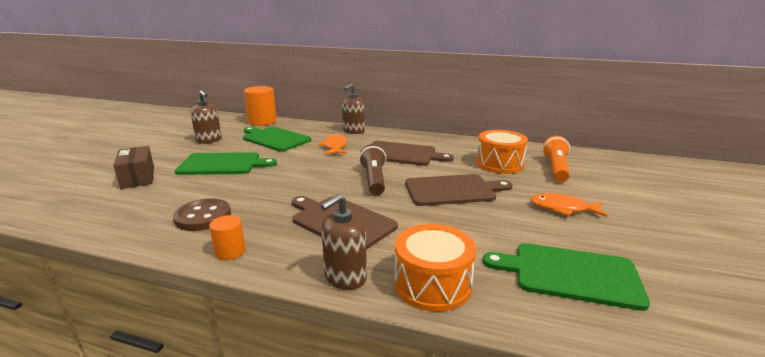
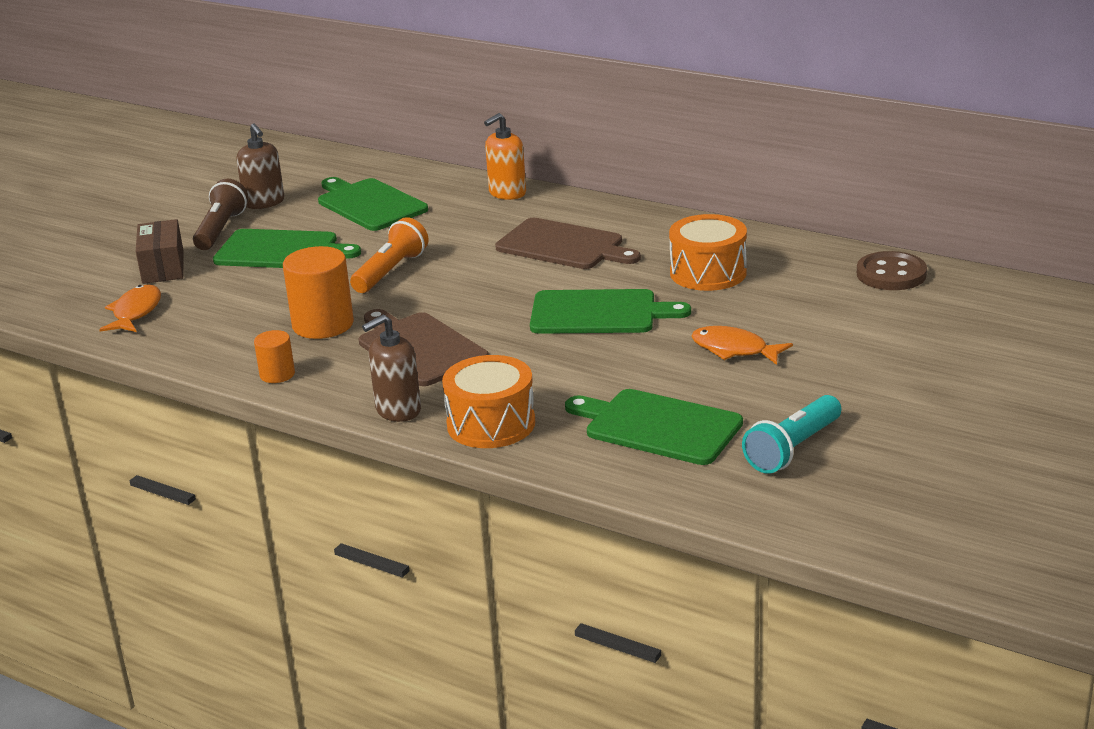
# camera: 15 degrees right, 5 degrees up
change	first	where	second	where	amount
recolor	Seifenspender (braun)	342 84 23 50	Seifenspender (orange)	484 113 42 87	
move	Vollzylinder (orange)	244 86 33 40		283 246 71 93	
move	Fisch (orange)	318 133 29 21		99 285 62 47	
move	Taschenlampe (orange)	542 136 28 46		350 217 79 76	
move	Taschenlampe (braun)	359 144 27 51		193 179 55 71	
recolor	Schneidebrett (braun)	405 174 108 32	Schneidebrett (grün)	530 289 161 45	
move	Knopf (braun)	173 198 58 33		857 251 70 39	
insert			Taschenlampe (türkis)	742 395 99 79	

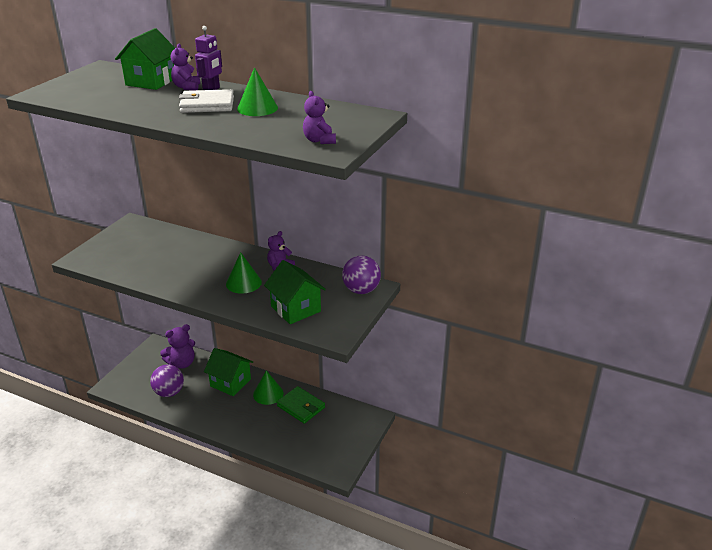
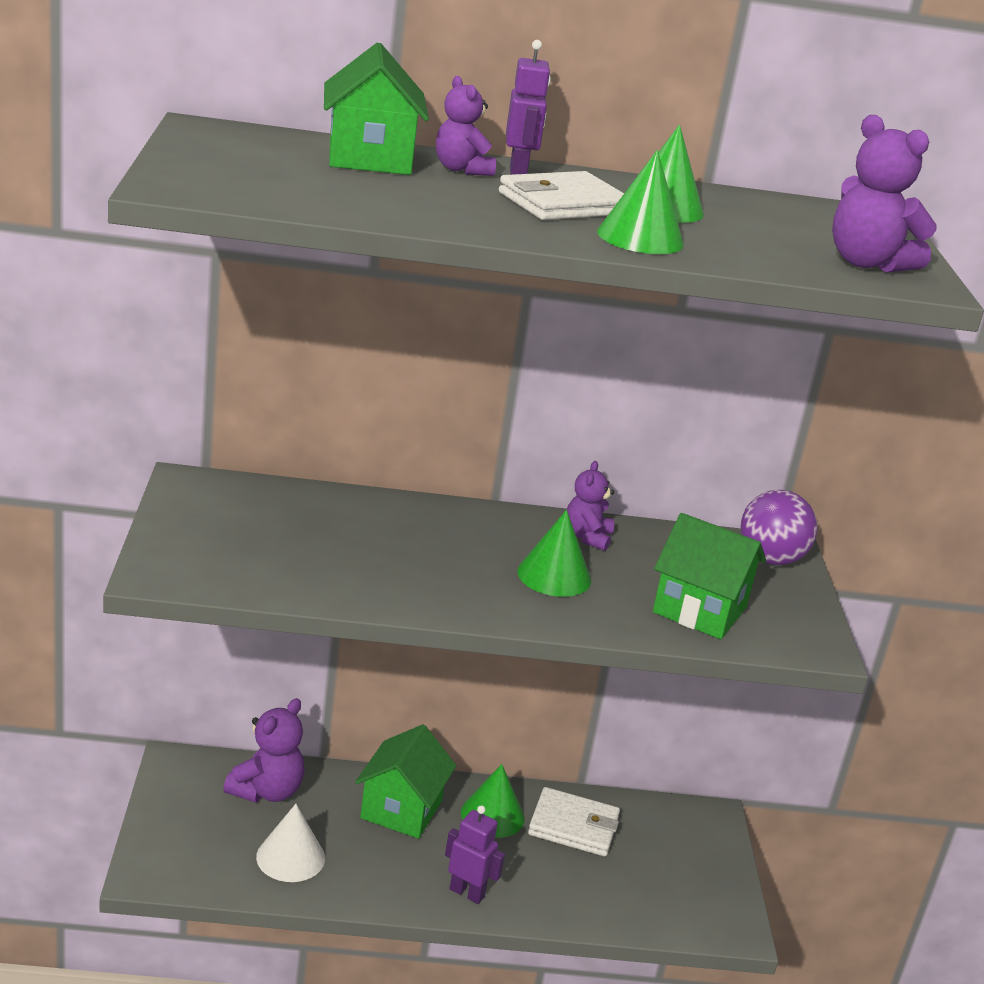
# camera: 30 degrees left, 5 degrees down
change	first	where	second	where	amount
resize	Teddybär (lila)	303 91 33 53		832 115 105 157	x1.53
rotate	Haus (grün)	204 348 49 48		355 724 101 115	75 degrees counterclockwise
replace	Ball (lila)	150 364 34 33	Kegel (weiß)	256 804 69 78	
recolor	Geldbörse (grün)	277 386 48 38	Geldbörse (weiß)	528 787 92 70	
insert			Kegel (grün)	597 150 87 104	
insert			Roboter (lila)	445 805 60 99	

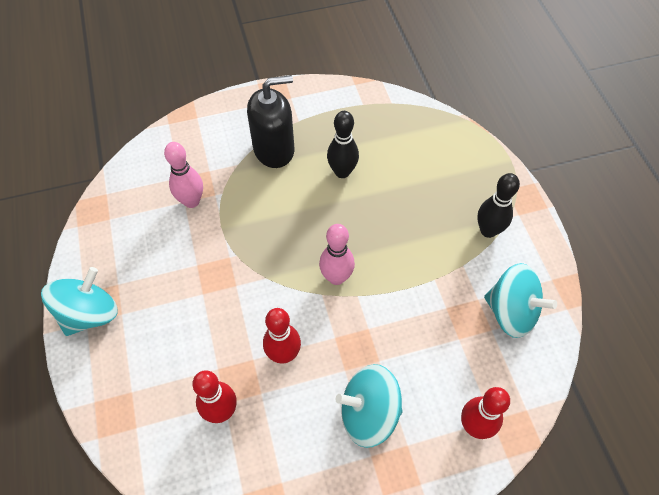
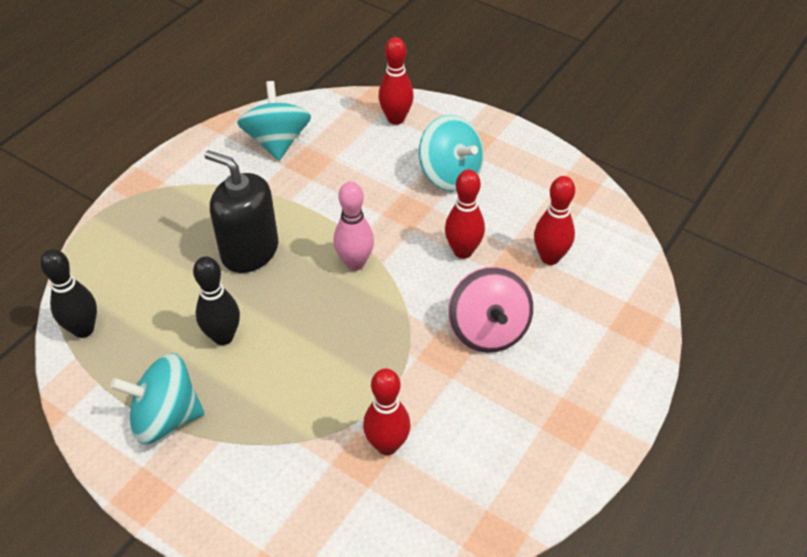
# camera: 130 degrees left, 10 degrees down
change	first	where	second	where	amount
move	Seifenspender (schwarz)	247 75 47 93		205 150 73 123	
recolor	Bowlingkegel (rosa)	164 142 39 66	Bowlingkegel (rot)	363 369 47 86	
move	Bowlingkegel (schwarz)	477 173 43 65		40 249 57 89	
move	Kreisel (türkis)	41 267 77 69		110 353 94 91	
insert			Kreisel (rosa)	448 267 86 86	

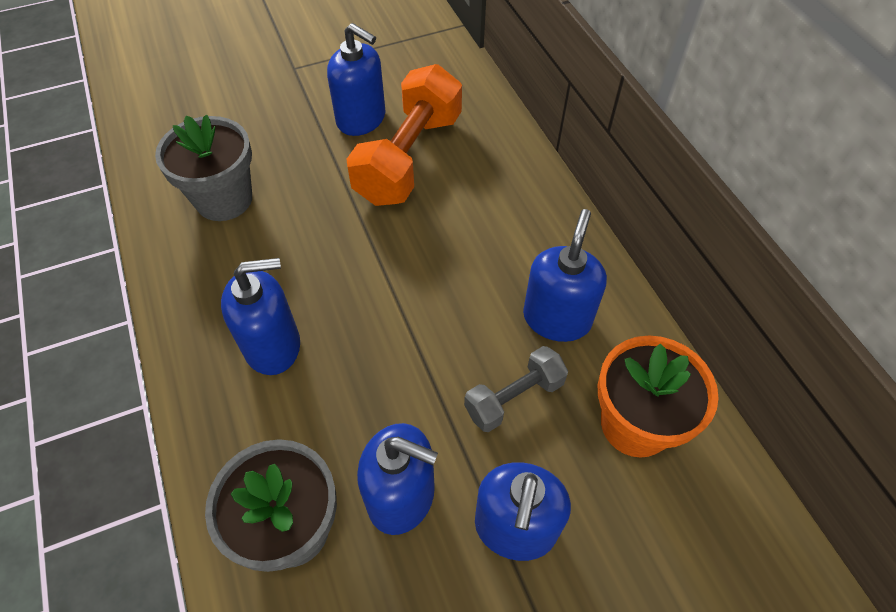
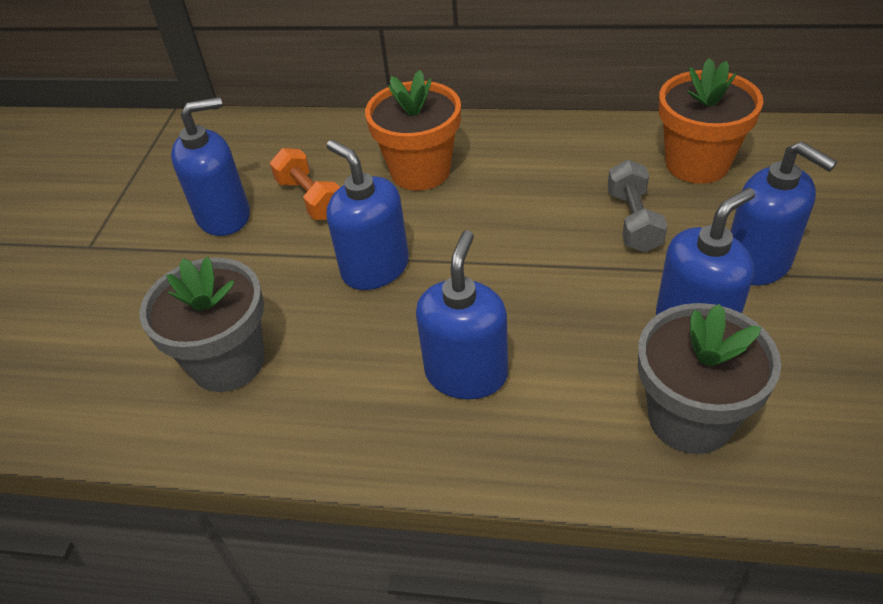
# camera: 55 degrees left, 10 degrees down
change	first	where	second	where	amount
resize	Hantel (orange)	346 64 116 142		270 148 70 72	x0.54
move	Seifenspender (blau)	523 209 84 133		327 140 82 150	
insert			Blumentopf (orange)	365 70 96 121	

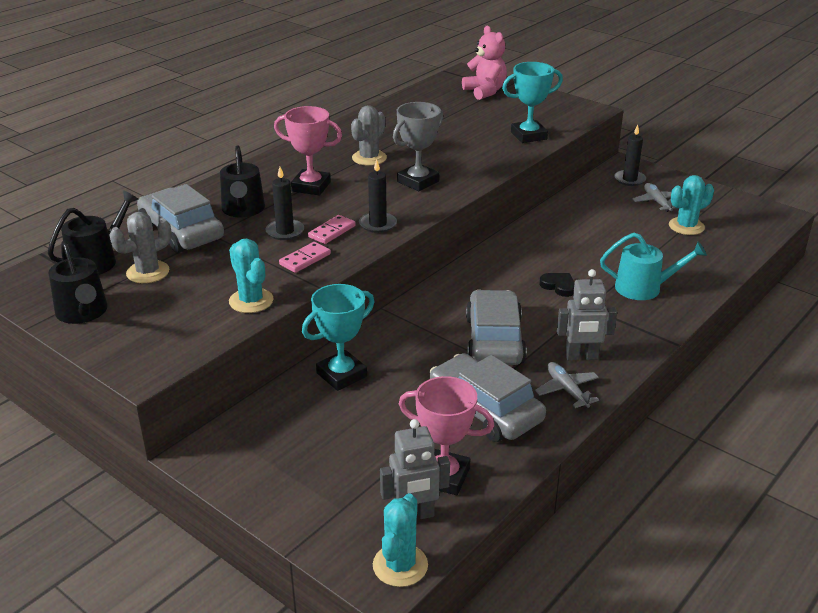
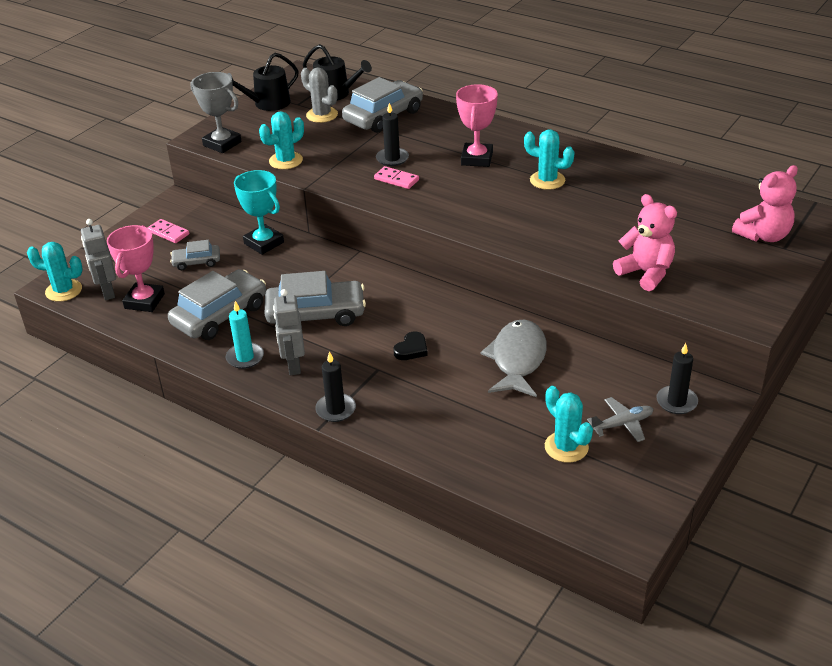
# camera: 85 degrees right, 5 degrees up
change	first	where	second	where	amount
replace	Pokal (türkis)	502 62 61 81	Teddybär (rosa)	613 194 64 97	
move	Pokal (grau)	393 102 50 89		190 72 52 81	
recolor	Kaktus (grau)	351 105 36 61	Kaktus (türkis)	524 130 50 60	
delete	Gießkanne (schwarz)	220 145 45 72			
move	Kerze (schwarz)	359 159 38 74		315 351 41 71	
delete	Gießkanne (türkis)	600 233 107 67			
move	Dominostein (rosa)	279 242 52 31		147 219 42 24	
replace	Flugzeug (grau)	535 362 64 46	Kerze (türkis)	226 301 38 68	
insert			Auto (grau)	170 240 50 30	
insert			Fisch (grau)	481 320 66 77	

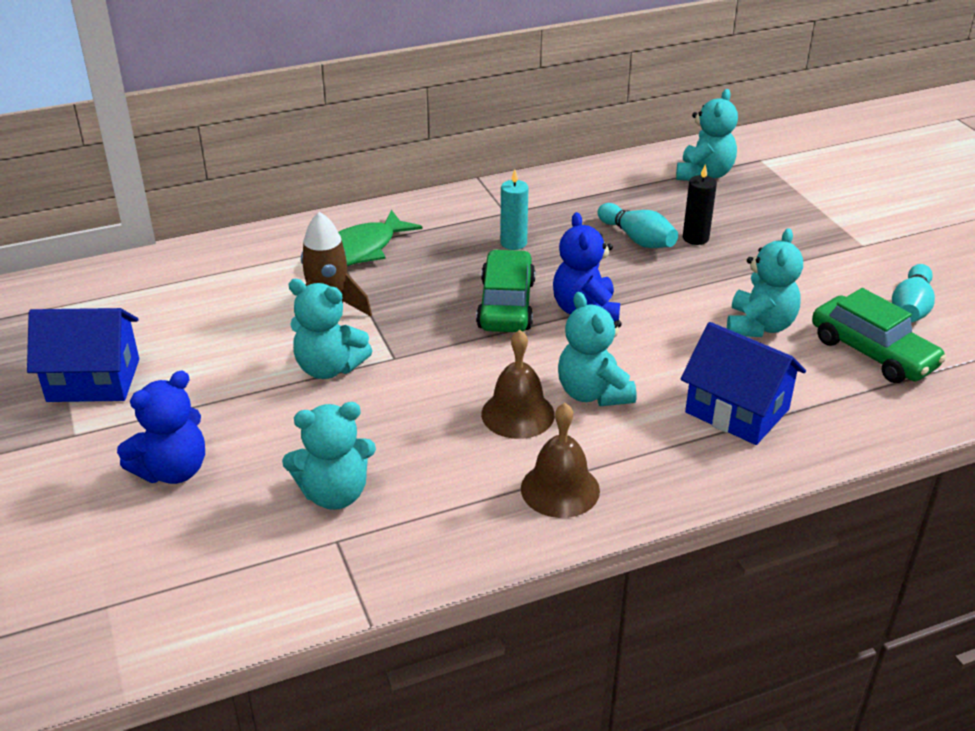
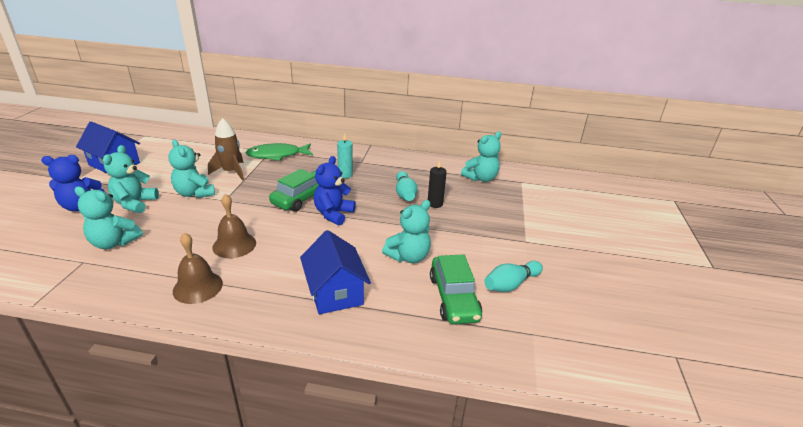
# camera: 30 degrees right, 5 degrees down
change	first	where	second	where	amount
move	Teddybär (türkis)	558 292 79 114		103 145 56 68	

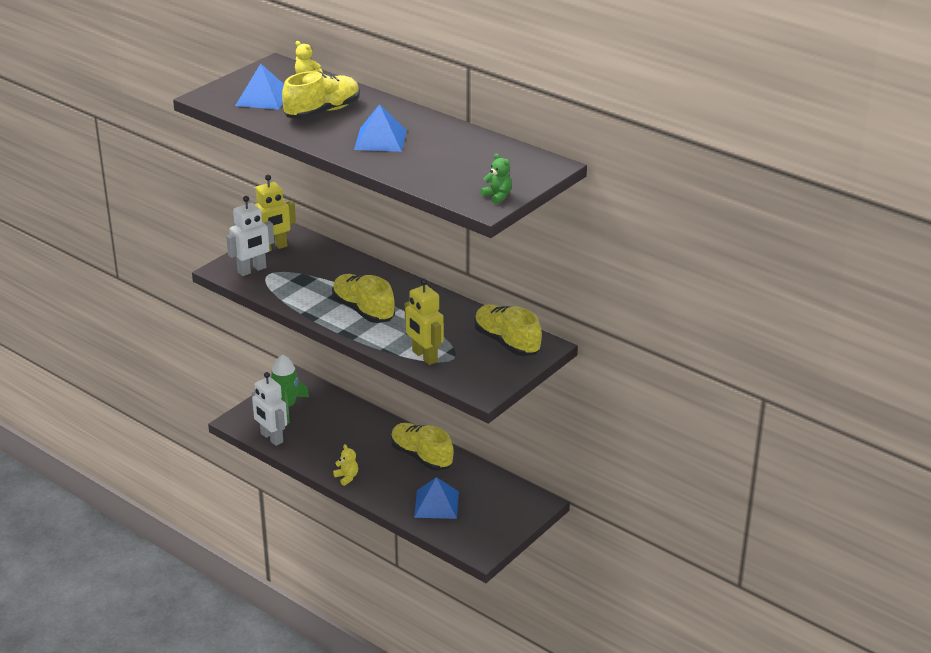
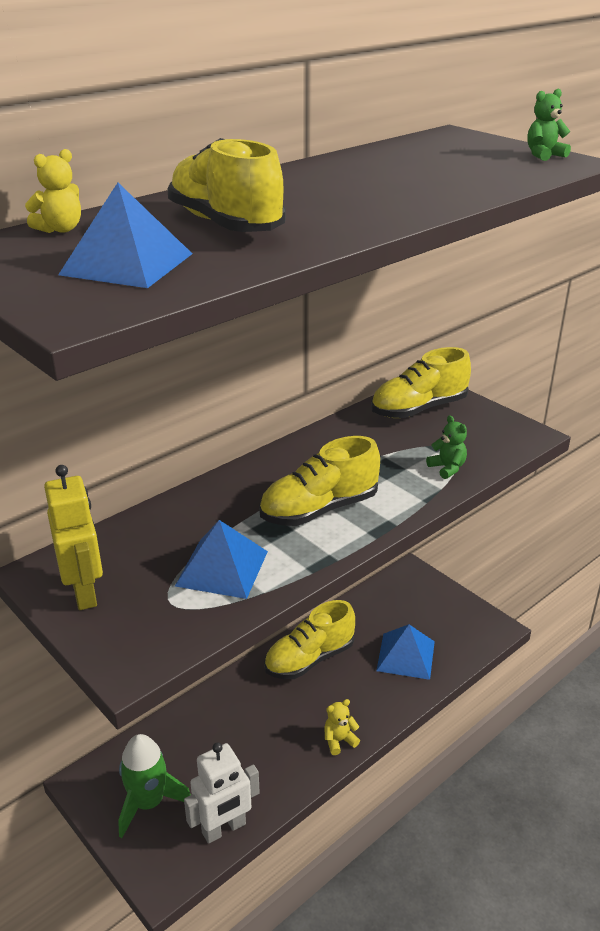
# camera: 80 degrees left, 0 degrees up
change	first	where	second	where	amount
move	Pyramide (blau)	354 104 53 48		175 520 93 79	
delete	Roboter (weiß)	226 196 48 80			
replace	Roboter (gelb)	405 278 39 87	Teddybär (grün)	426 415 41 64	

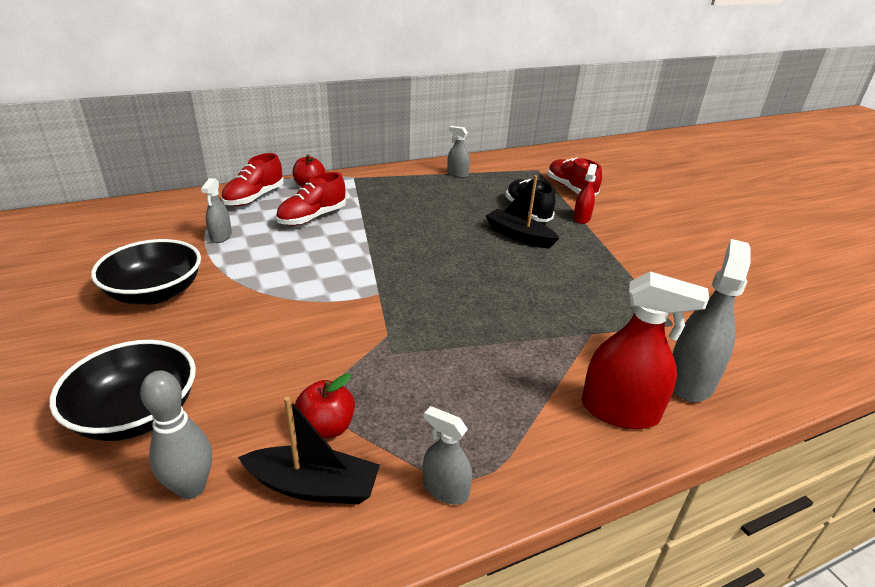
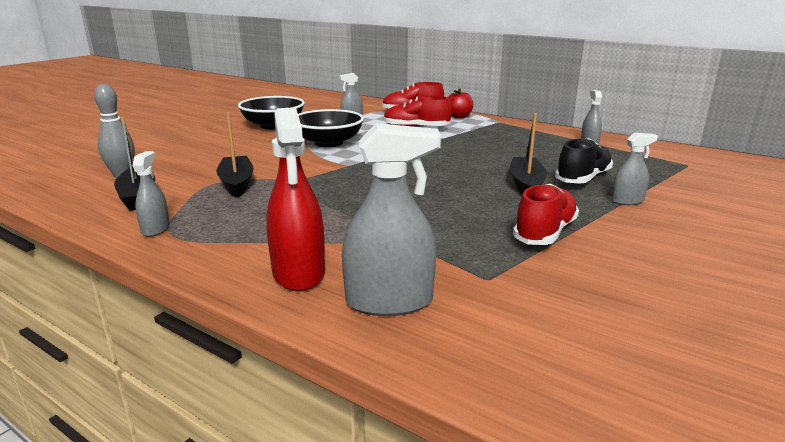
# camera: 60 degrees right, 10 degrees down
change	first	where	second	where	amount
move	Schuh (rot)	548 157 54 39		513 184 66 61	
recolor	Sprühflasche (rot)	573 164 24 60	Sprühflasche (grau)	611 133 47 72	
move	Schüssel (schwarz)	49 340 147 101		298 109 66 38	
delete	Apfel (rot)	295 373 60 66			
insert			Boot (schwarz)	216 112 38 86	

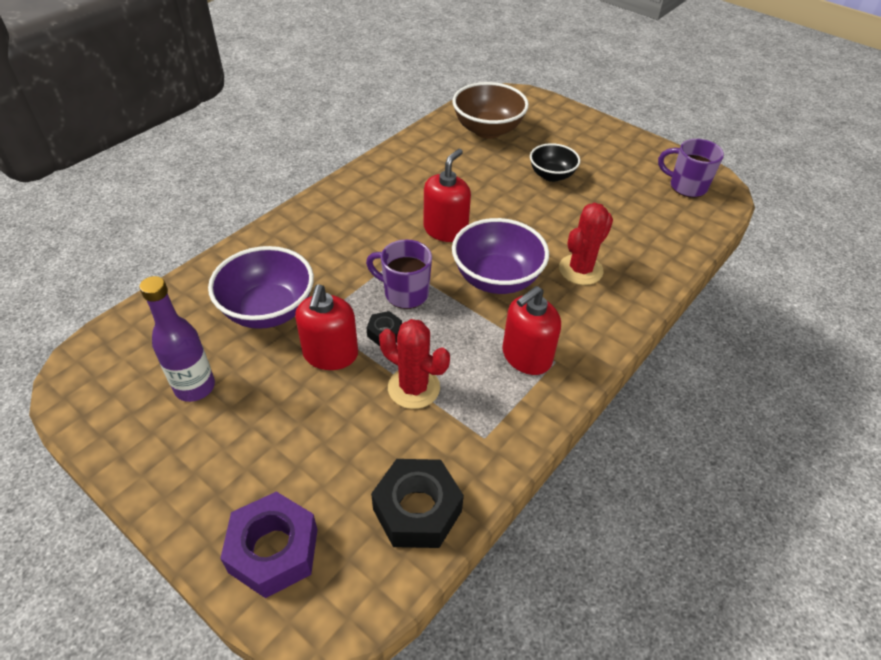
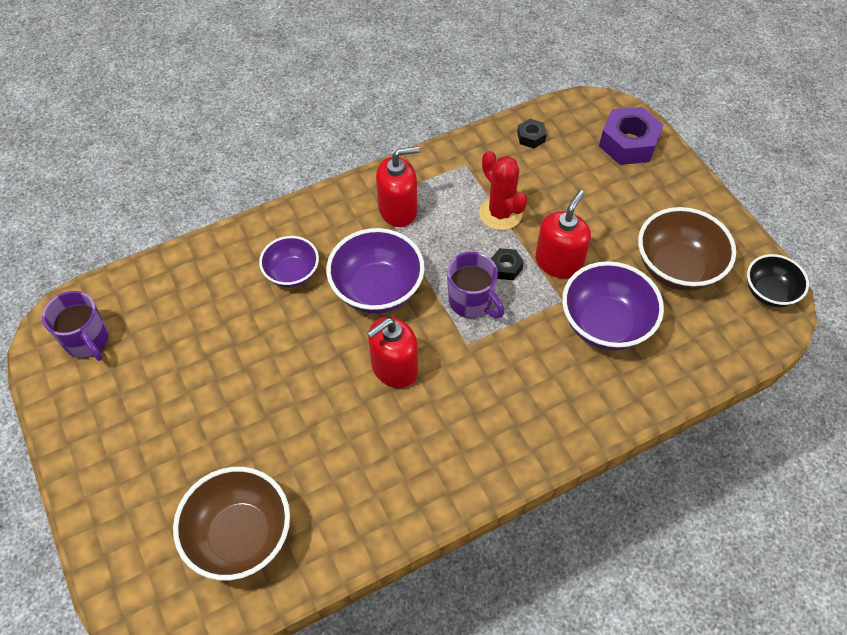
# camera: 155 degrees left, 10 degrees up
change	first	where	second	where	amount
move	Schüssel (schwarz)	530 143 50 39		747 254 62 53	
replace	Kaktus (rot)	559 203 54 82	Schüssel (lila)	259 236 60 52	
replace	Flasche (lila)	139 276 76 126	Schüssel (braun)	638 207 98 84	
resize	Sechskantmutter (schwarz)	371 459 93 89		517 119 30 29	x0.50

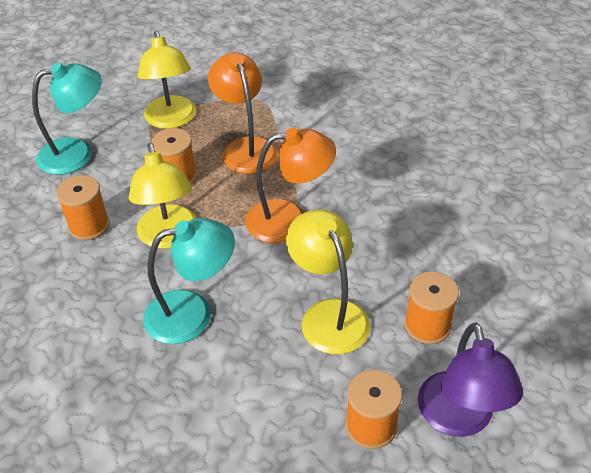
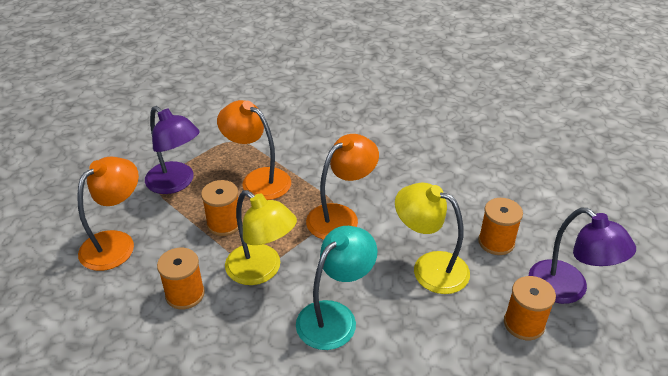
# camera: 35 degrees left, 5 degrees down
change	first	where	second	where	amount
recolor	Lampe (gelb)	138 30 58 99	Lampe (lila)	145 106 55 88	
recolor	Lampe (türkis)	32 62 70 113	Lampe (orange)	77 157 62 114	

